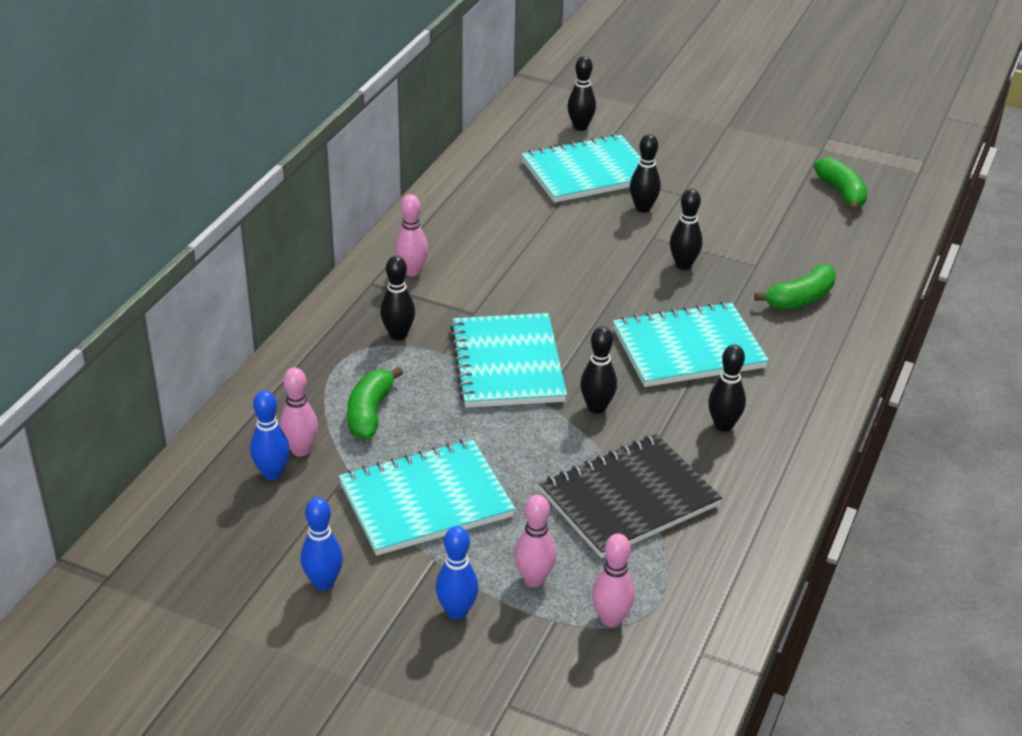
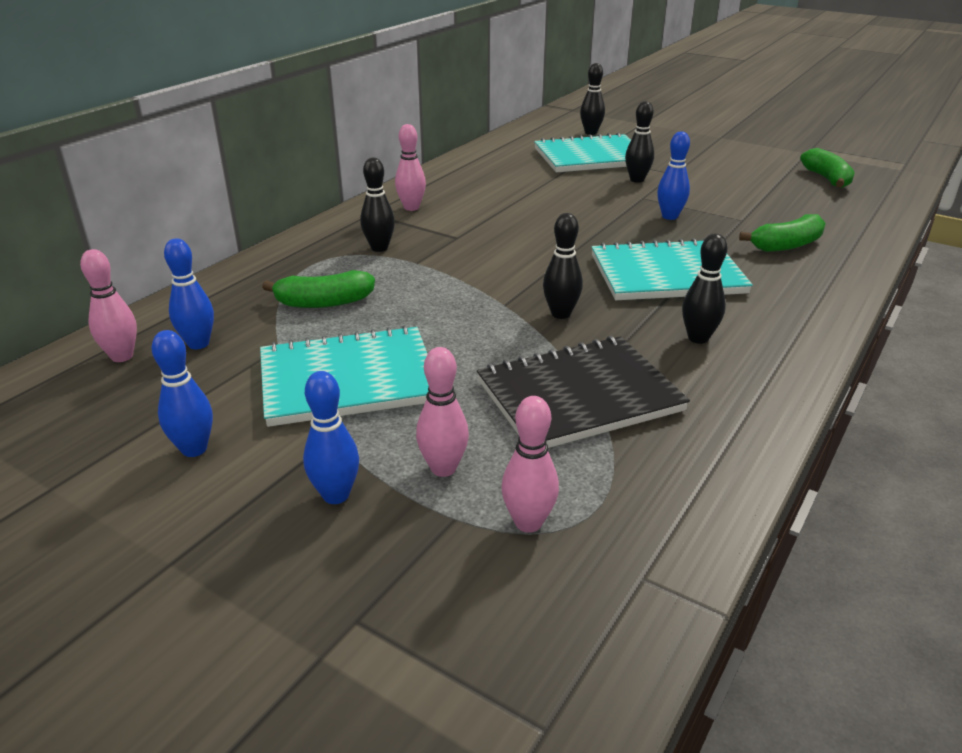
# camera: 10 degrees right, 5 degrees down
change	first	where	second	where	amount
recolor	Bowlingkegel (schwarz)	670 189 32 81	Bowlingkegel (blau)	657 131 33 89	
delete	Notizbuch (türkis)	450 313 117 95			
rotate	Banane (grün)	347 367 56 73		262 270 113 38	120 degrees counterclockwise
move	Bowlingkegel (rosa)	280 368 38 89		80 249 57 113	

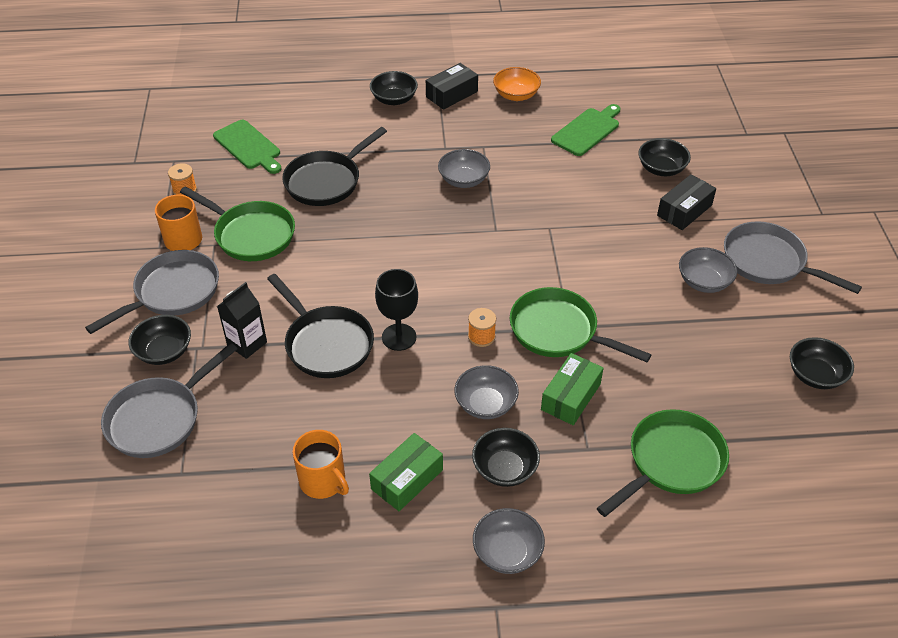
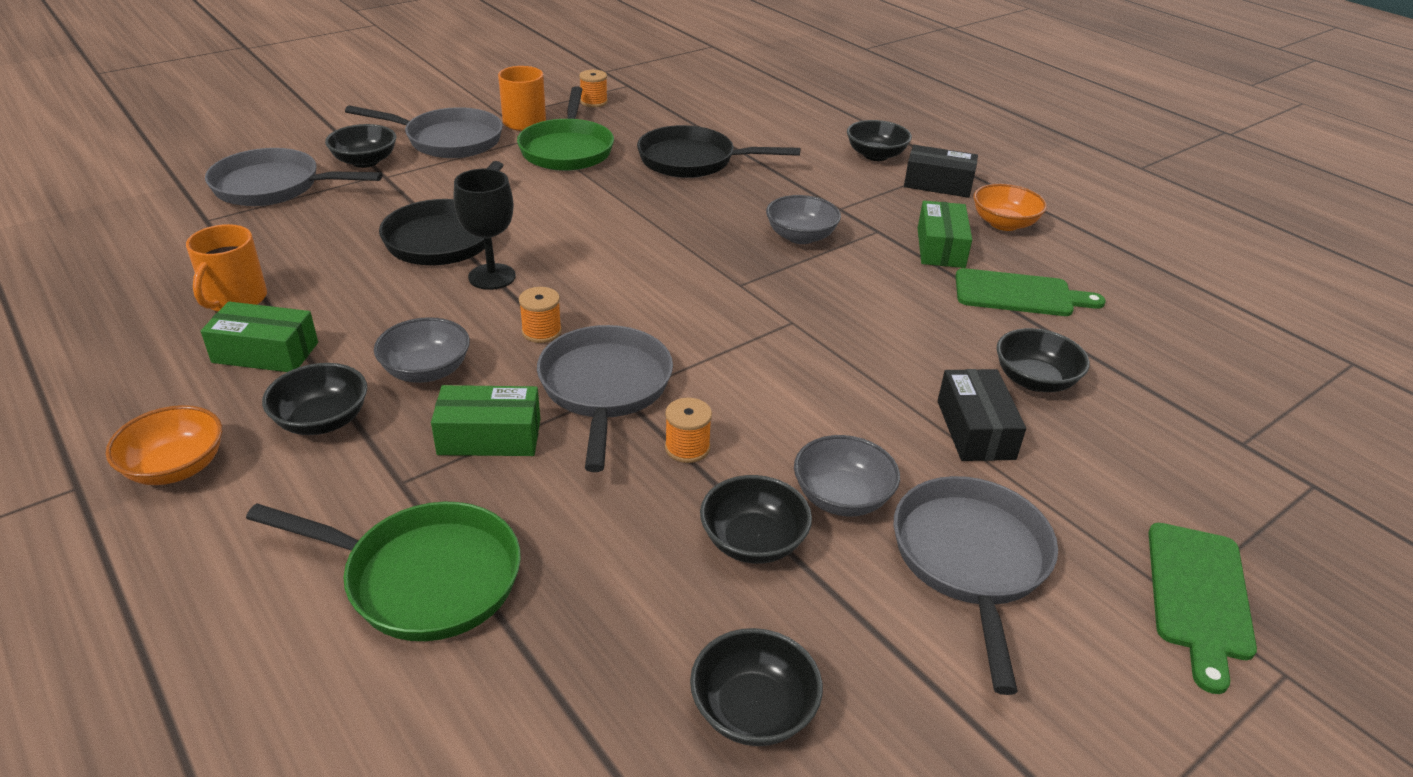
# camera: 55 degrees right, 10 degrees down
change	first	where	second	where	amount
move	Schneidebrett (grün)	213 120 68 54		1148 523 109 171	
rotate	Schachtel (schwarz)	657 174 59 56		938 369 88 92	75 degrees clockwise
delete	Getränkekarton (schwarz)	217 282 50 77			
recolor	Pfanne (grün)	510 287 141 75	Pfanne (grau)	537 325 136 147	
recolor	Schüssel (grau)	473 508 72 66	Schüssel (orange)	106 405 116 80	
insert			Schachtel (grün)	918 201 54 67	
insert			Garnrolle (orange)	665 398 47 65	
insert			Schüssel (schwarz)	700 475 112 89	

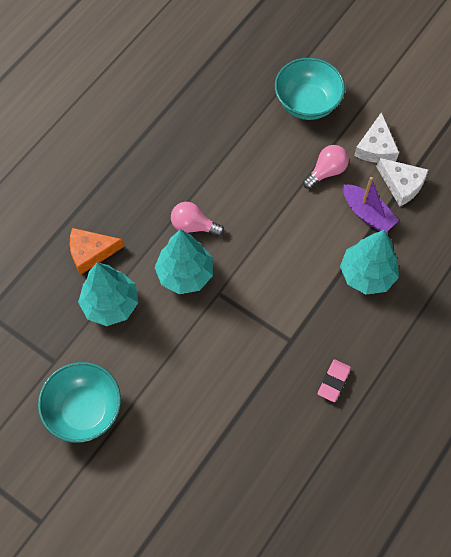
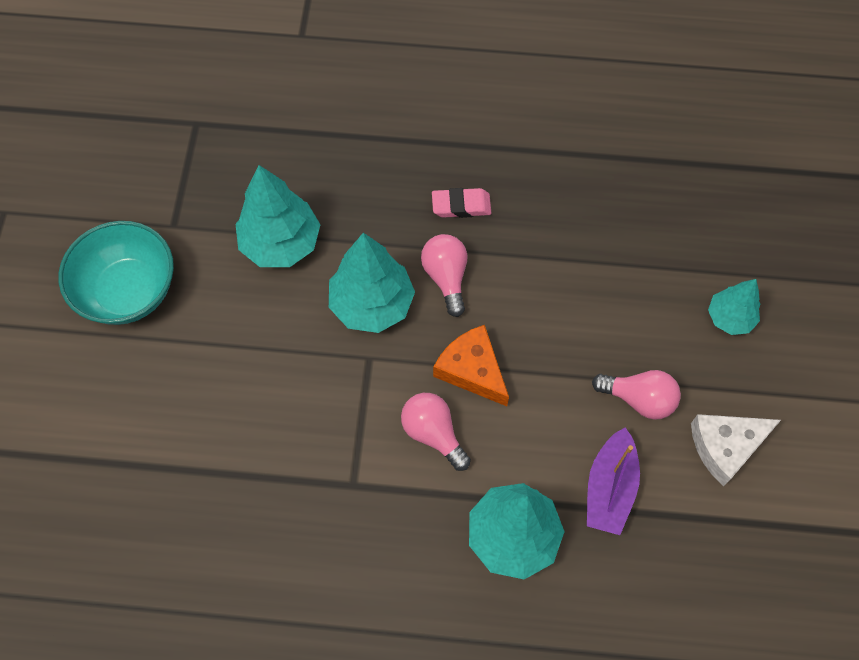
# camera: 60 degrees right, 0 degrees up
change	first	where	second	where	amount
replace	Schüssel (türkis)	275 58 70 62	Baum (türkis)	708 279 52 56	
delete	Käse (weiß)	376 158 52 49			
move	Käse (orange)	70 228 54 47		433 325 76 81	
move	Radiergummi (rosa)	318 359 33 43		432 188 59 30	
insert			Glühbirne (rosa)	401 393 70 78	

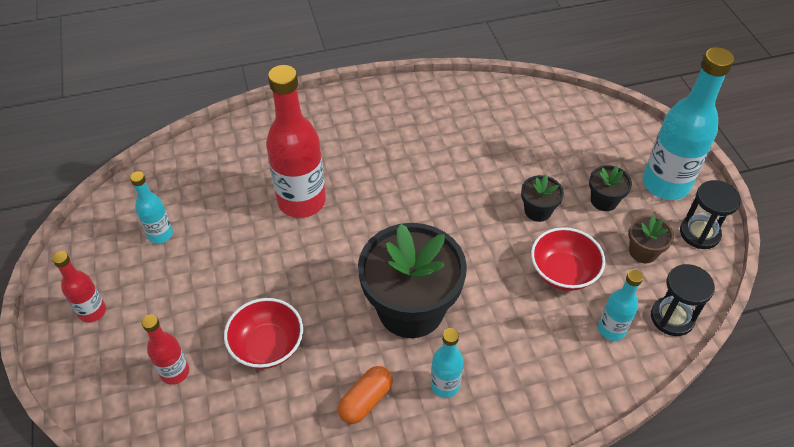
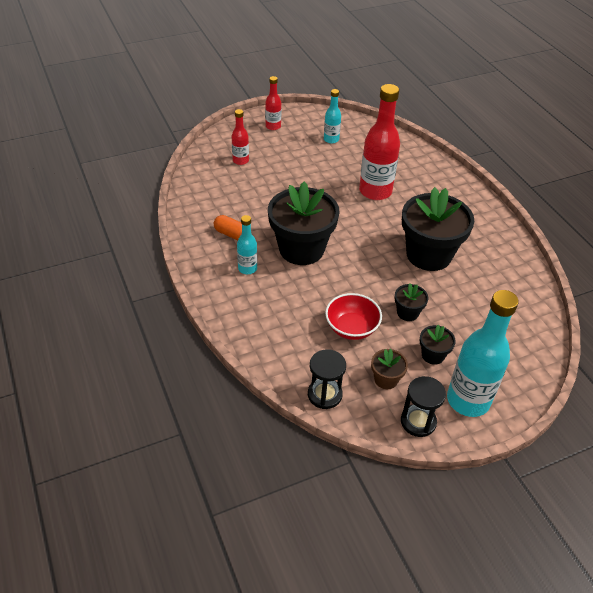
# camera: 80 degrees right, 5 degrees down
change	first	where	second	where	amount
delete	Flasche (türkis)	598 270 45 71			
delete	Schüssel (rot)	224 298 79 71			
insert			Blumentopf (schwarz)	402 187 72 84	

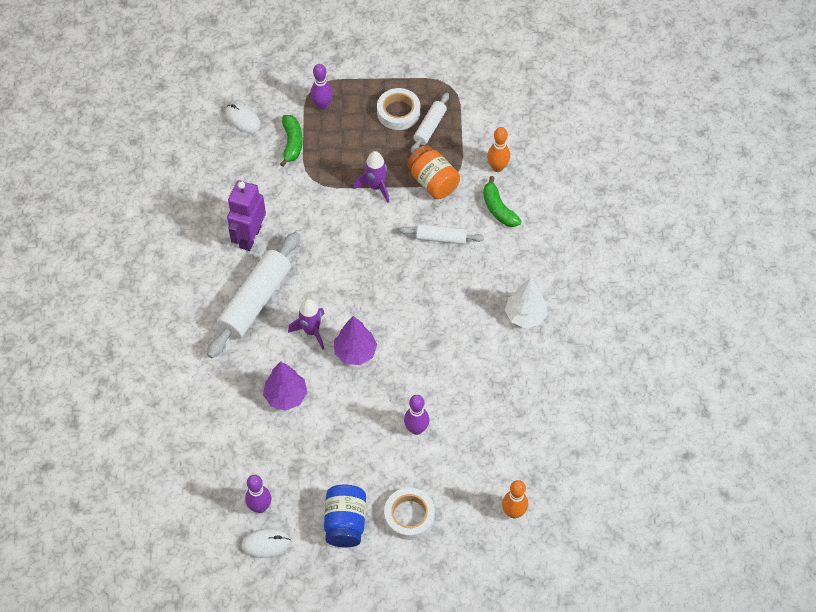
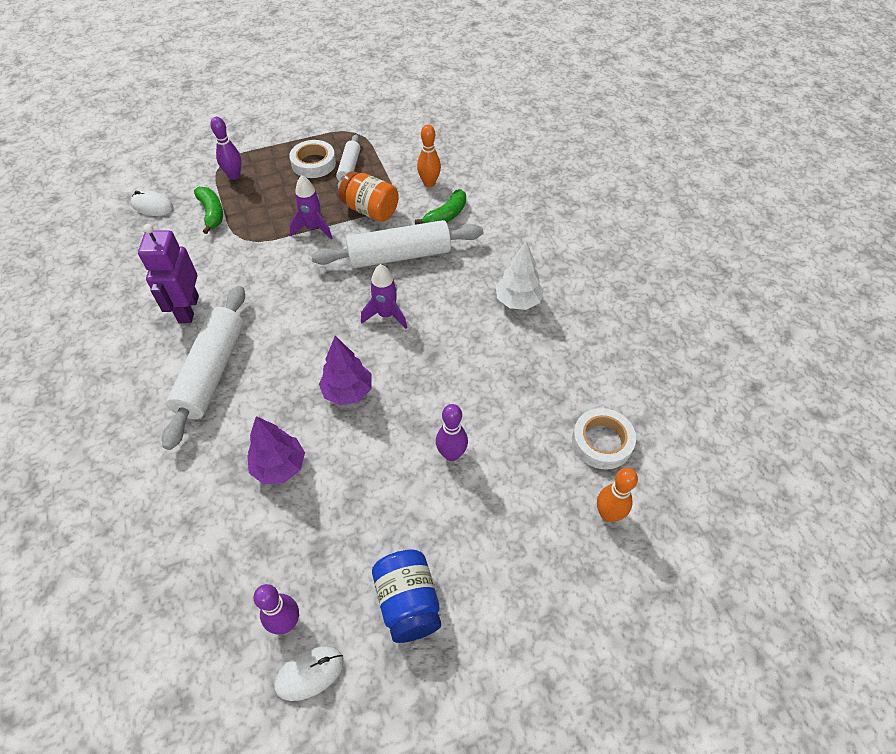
# camera: 20 degrees left, 5 degrees down
change	first	where	second	where	amount
rotate	Banane (grün)	483 176 39 51		415 189 51 36	90 degrees counterclockwise
resize	Nudelholz (weiß)	399 224 85 20		311 220 172 48	x1.85
move	Rakete (lila)	288 299 36 51		361 264 46 65	
move	Klebeband (weiß)	384 488 51 52		572 408 64 62	

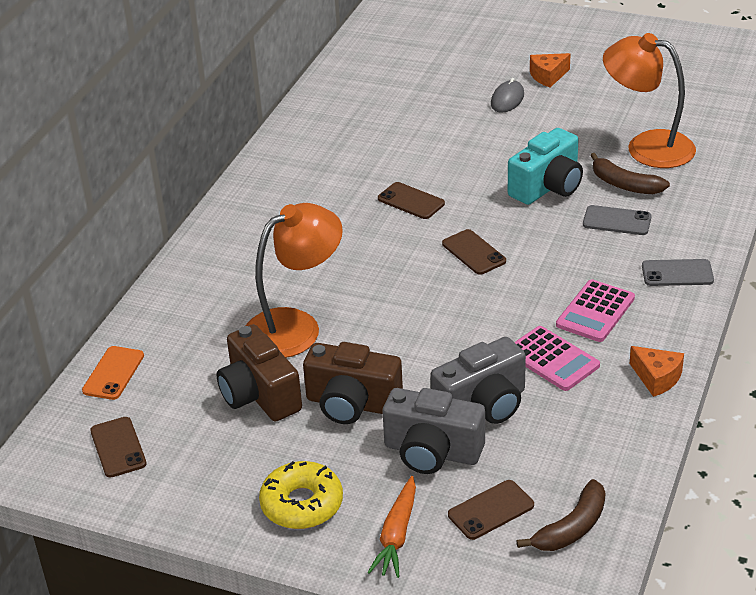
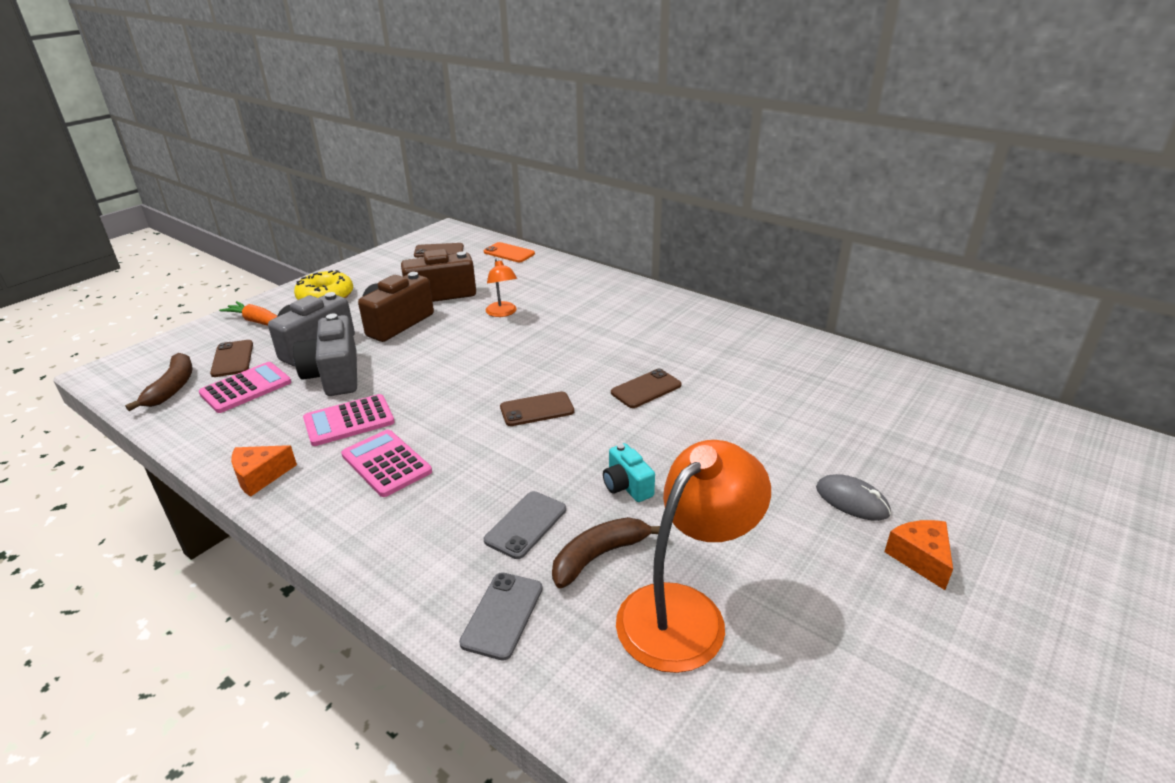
# camera: 105 degrees right, 5 degrees down
change	first	where	second	where	amount
resize	Kamera (türkis)	508 128 75 77		603 443 52 59	x0.55
resize	Lampe (orange)	246 203 97 155		486 258 31 59	x0.51
move	Handy (grau)	642 259 72 27		459 572 84 89	
rotate	Banane (braun)	517 479 89 72		125 353 68 58	150 degrees counterclockwise
insert			Taschenrechner (rosa)	199 362 92 51	

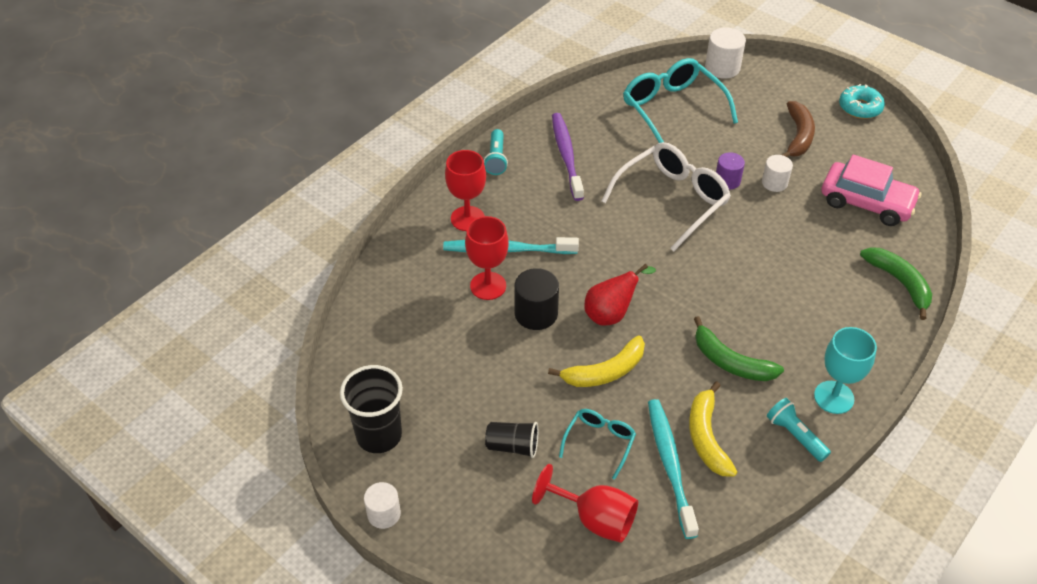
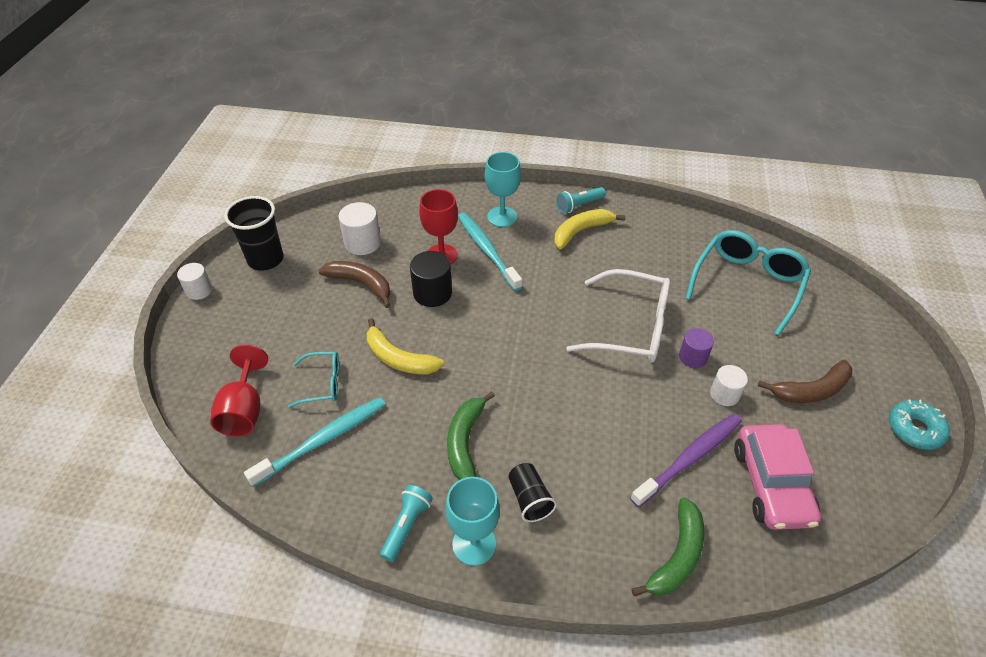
# camera: 60 degrees right, 0 degrees up
change	first	where	second	where	amount
move	Vollzylinder (weiß)	705 28 41 51		338 202 43 53	
move	Zahnbürste (lila)	552 113 32 88		630 414 112 93	
recolor	Kelch (rot)	445 150 41 81	Kelch (türkis)	485 152 36 75	
delete	Birne (rot)	584 264 72 62			
move	Banane (gelb)	689 381 48 96		554 209 72 40	
move	Becher (schwarz)	485 422 53 36		508 463 49 59	
insert			Banane (braun)	319 261 72 47	

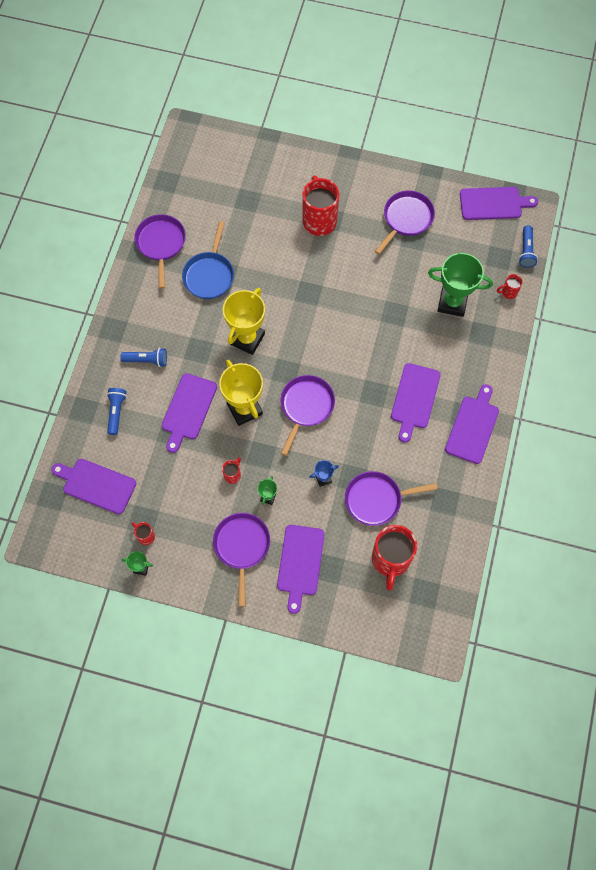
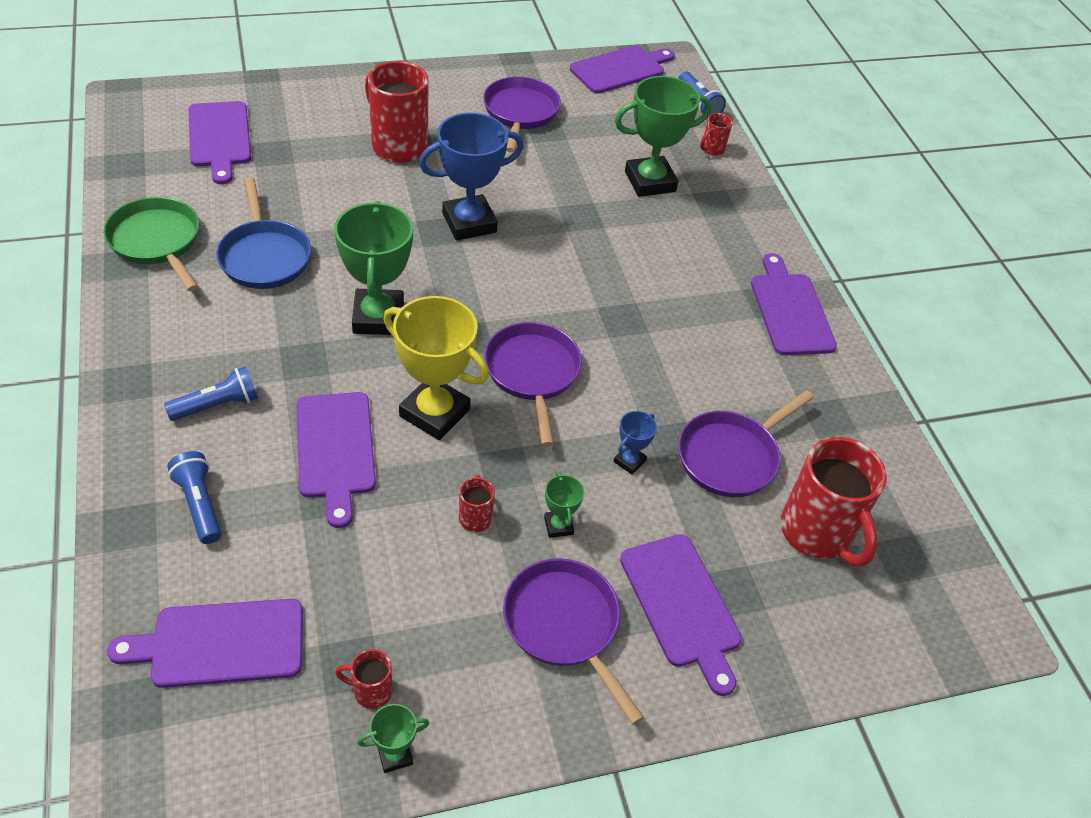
# camera: 35 degrees left, 20 degrees down
change	first	where	second	where	amount
recolor	Pfanne (lila)	134 214 52 75	Pfanne (grün)	103 197 96 94	
recolor	Pokal (gelb)	223 288 42 67	Pokal (grün)	334 201 79 134	
move	Schneidebrett (lila)	391 363 49 80		188 101 63 83	
insert			Pokal (blau)	419 113 105 127	

